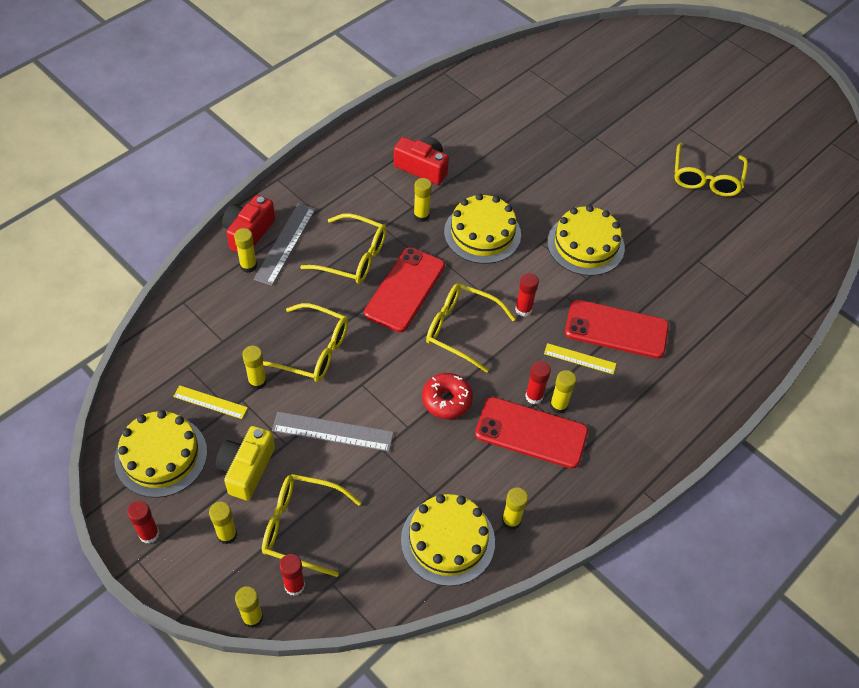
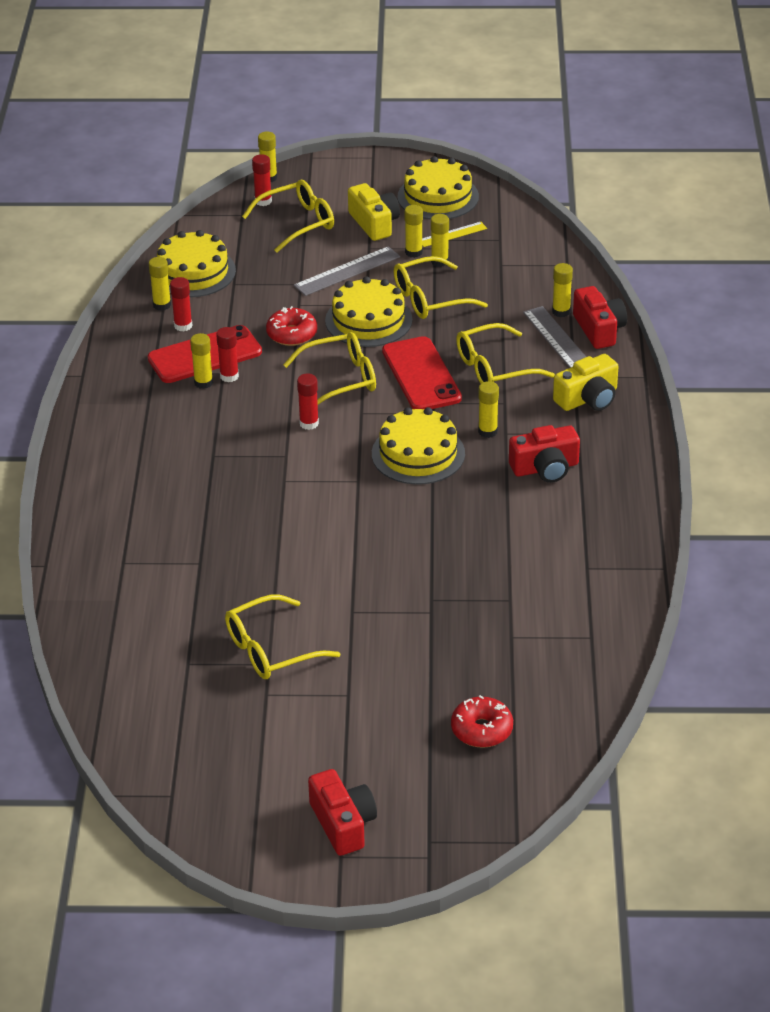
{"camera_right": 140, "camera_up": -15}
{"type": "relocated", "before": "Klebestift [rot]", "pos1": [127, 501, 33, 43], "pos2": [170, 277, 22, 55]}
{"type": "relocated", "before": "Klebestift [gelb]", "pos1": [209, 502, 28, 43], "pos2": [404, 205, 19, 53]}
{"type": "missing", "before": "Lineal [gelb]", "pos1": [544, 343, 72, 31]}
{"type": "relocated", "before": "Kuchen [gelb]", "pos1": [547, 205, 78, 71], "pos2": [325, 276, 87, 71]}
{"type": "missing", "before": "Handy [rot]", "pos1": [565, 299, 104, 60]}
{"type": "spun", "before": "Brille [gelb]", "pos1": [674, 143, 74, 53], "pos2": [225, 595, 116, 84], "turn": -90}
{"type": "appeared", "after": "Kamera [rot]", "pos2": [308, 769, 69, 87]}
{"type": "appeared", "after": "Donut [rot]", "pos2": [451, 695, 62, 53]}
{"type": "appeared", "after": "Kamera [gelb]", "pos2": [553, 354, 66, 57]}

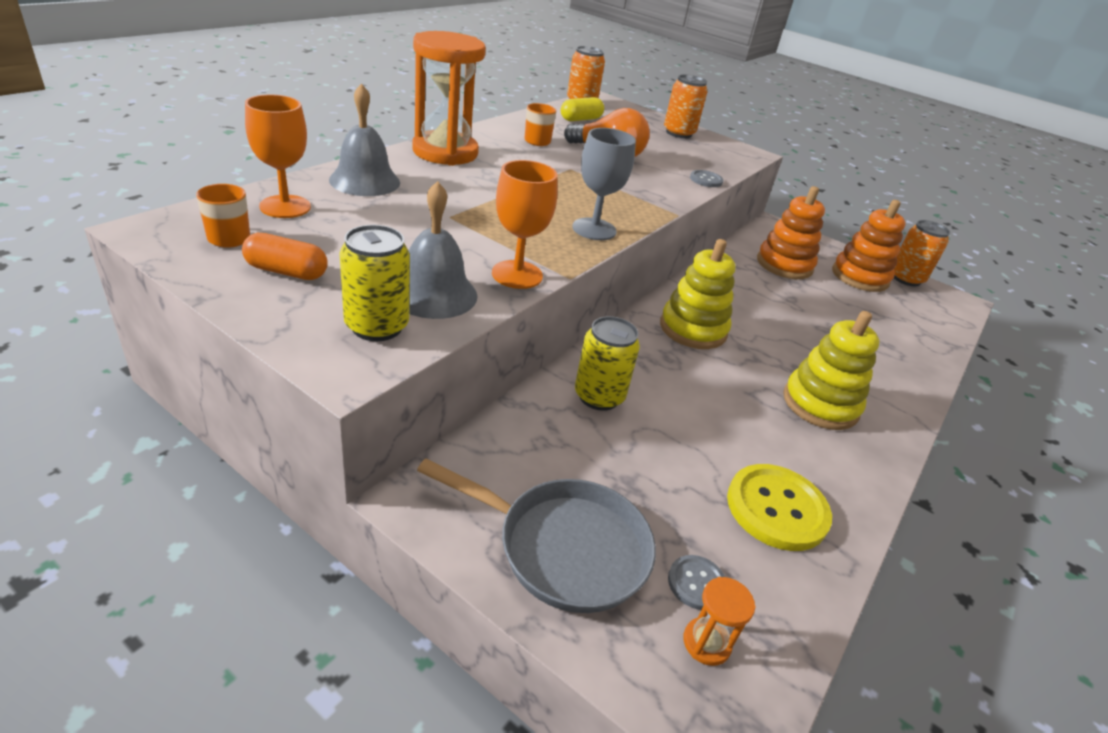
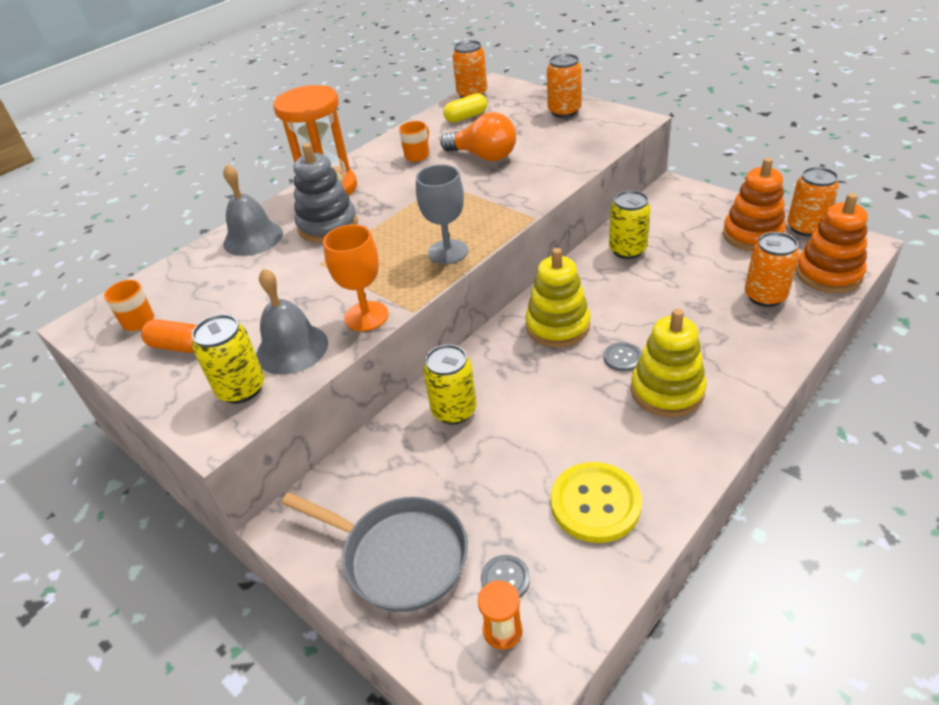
{"camera_right": 15, "camera_up": 5}
{"type": "missing", "before": "Kelch [orange]", "pos1": [245, 94, 66, 124]}
{"type": "relocated", "before": "Knopf [grau]", "pos1": [690, 170, 33, 17], "pos2": [604, 342, 38, 30]}
{"type": "relocated", "before": "Stapelspielzeug [orange]", "pos1": [757, 186, 68, 93], "pos2": [796, 193, 72, 100]}
{"type": "appeared", "after": "Stapelspielzeug [grau]", "pos2": [293, 143, 65, 100]}
{"type": "appeared", "after": "Dose [gelb]", "pos2": [609, 190, 42, 69]}
{"type": "appeared", "after": "Dose [orange]", "pos2": [745, 232, 54, 75]}

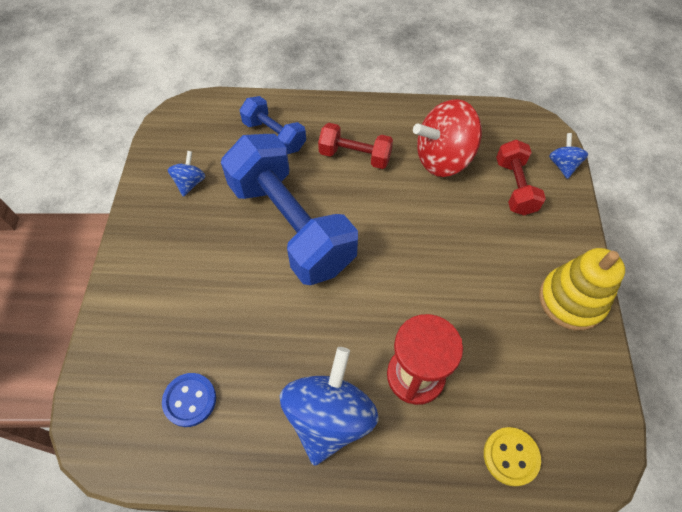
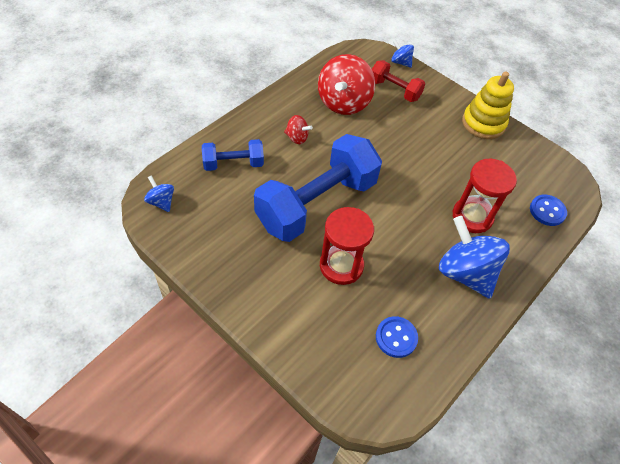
{"camera_right": -55, "camera_up": -5}
{"type": "relocated", "before": "Kreisel [blau]", "pos1": [168, 151, 38, 46], "pos2": [144, 175, 30, 37]}
{"type": "spun", "before": "Hantel [blau]", "pos1": [221, 134, 137, 151], "pos2": [254, 134, 128, 108], "turn": -45}
{"type": "exchanged", "before": "Hantel [rot]", "after": "Kreisel [rot]", "pos1": [318, 123, 75, 46], "pos2": [284, 115, 29, 29]}
{"type": "colour", "before": "Knopf [gelb]", "after": "Knopf [blau]", "pos1": [484, 427, 57, 59], "pos2": [530, 195, 37, 31]}
{"type": "appeared", "after": "Sanduhr [rot]", "pos2": [320, 207, 54, 78]}

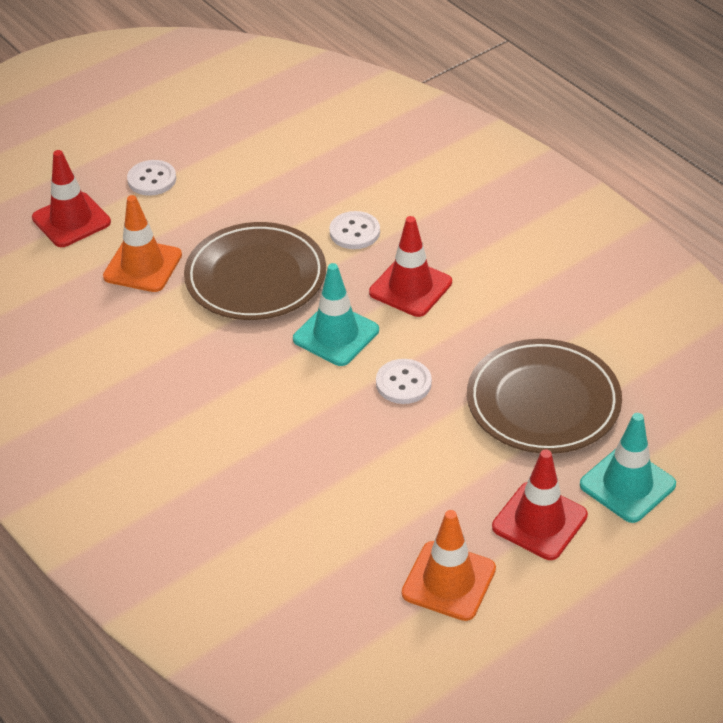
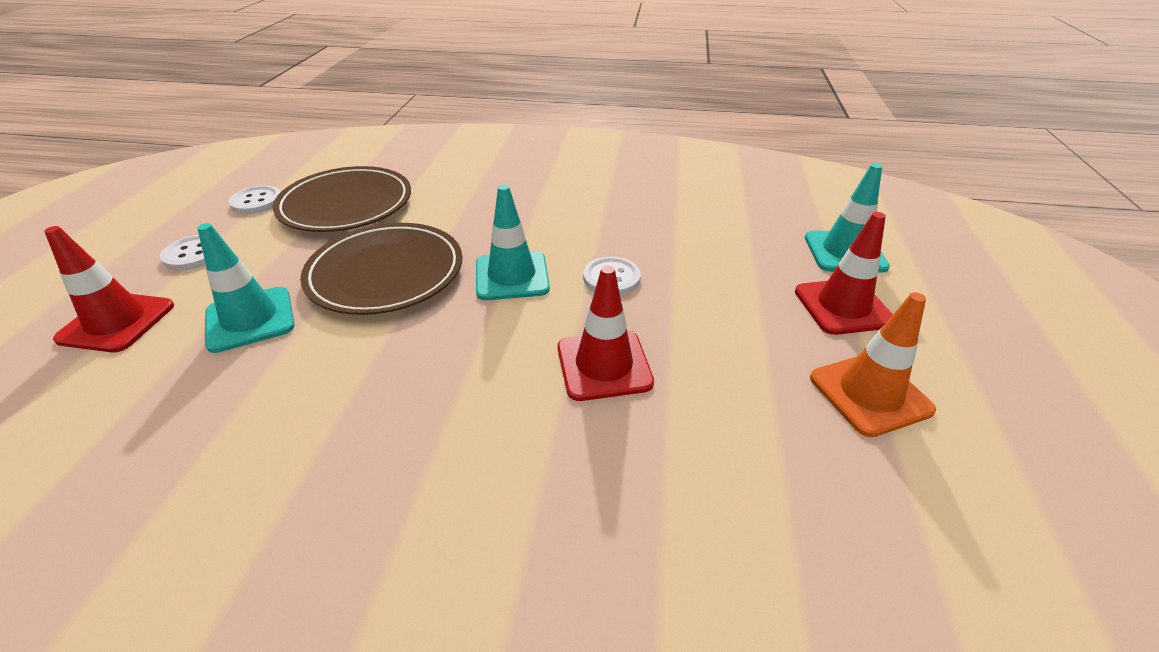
{"camera_right": -45, "camera_up": -5}
{"type": "colour", "before": "Leitkegel [orange]", "after": "Leitkegel [türkis]", "pos1": [103, 195, 79, 97], "pos2": [197, 223, 98, 130]}
{"type": "relocated", "before": "Knopf [weiß]", "pos1": [329, 211, 51, 38], "pos2": [229, 186, 52, 28]}
{"type": "relocated", "before": "Leitkegel [rot]", "pos1": [369, 216, 83, 101], "pos2": [558, 265, 96, 136]}
{"type": "relocated", "before": "Teller [braun]", "pos1": [467, 339, 155, 115], "pos2": [273, 166, 138, 66]}

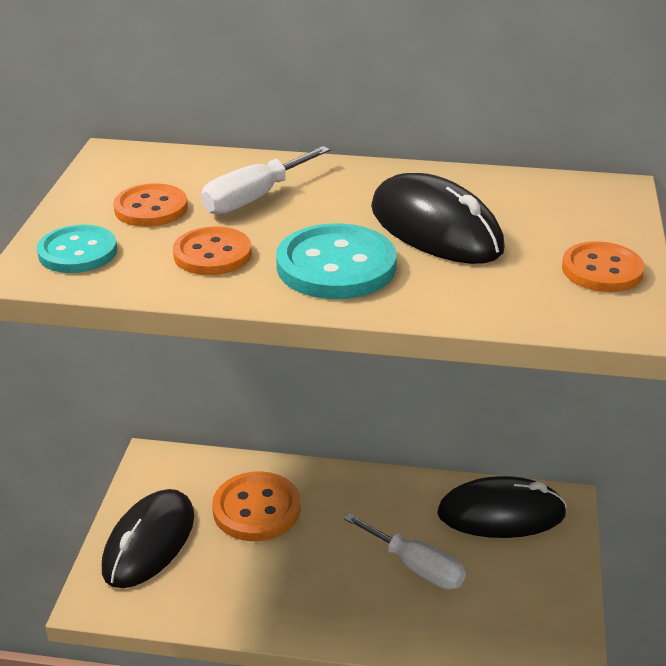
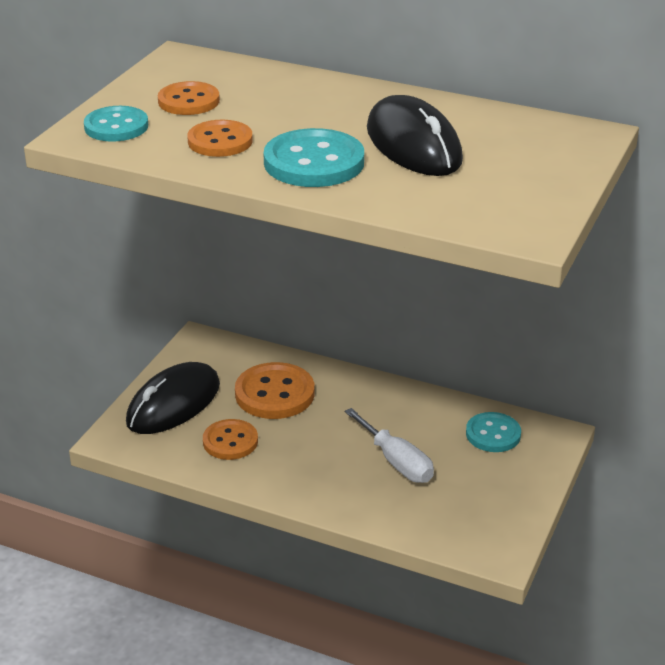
{"camera_right": 15, "camera_up": 0}
{"type": "missing", "before": "Schraubenzieher [weiß]", "pos1": [201, 146, 129, 69]}
{"type": "exchanged", "before": "Computermaus [schwarz]", "after": "Knopf [türkis]", "pos1": [437, 476, 130, 62], "pos2": [466, 412, 55, 40]}
{"type": "relocated", "before": "Knopf [orange]", "pos1": [562, 241, 83, 51], "pos2": [203, 419, 55, 41]}

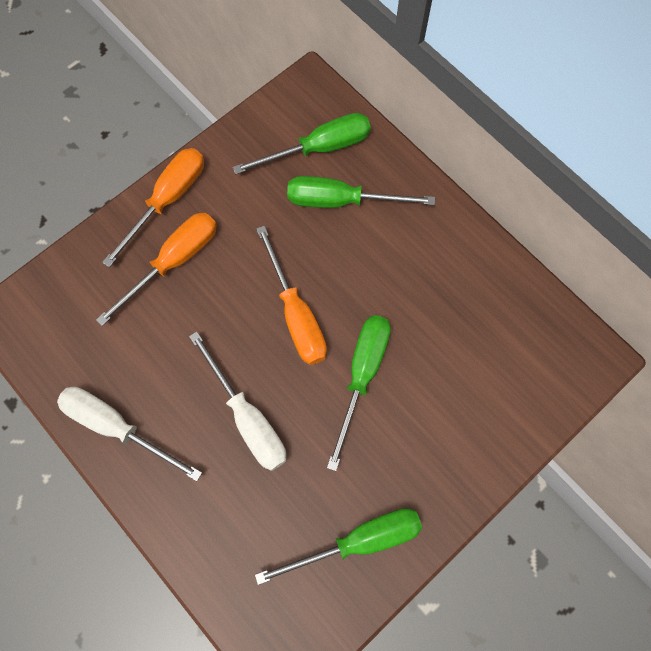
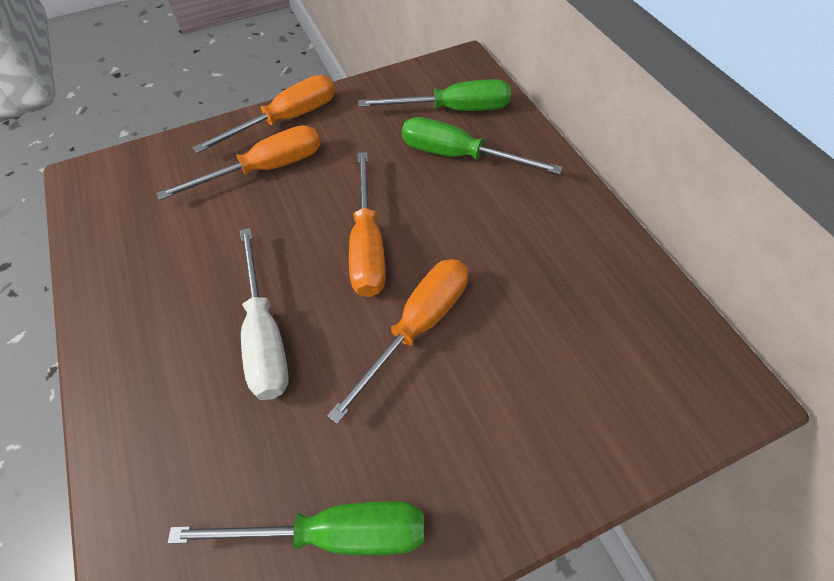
{"camera_right": 20, "camera_up": -15}
{"type": "missing", "before": "Schraubenzieher [weiß]", "pos1": [57, 387, 145, 94]}
{"type": "colour", "before": "Schraubenzieher [grün]", "after": "Schraubenzieher [orange]", "pos1": [327, 315, 64, 156], "pos2": [327, 259, 141, 165]}

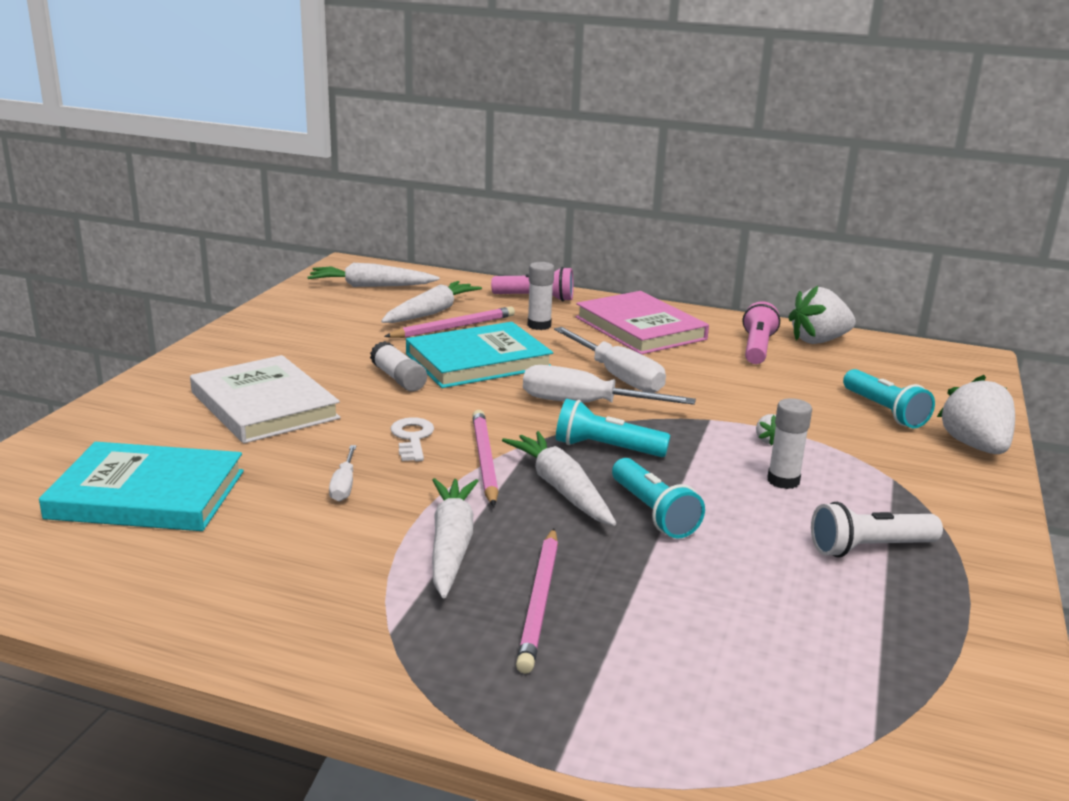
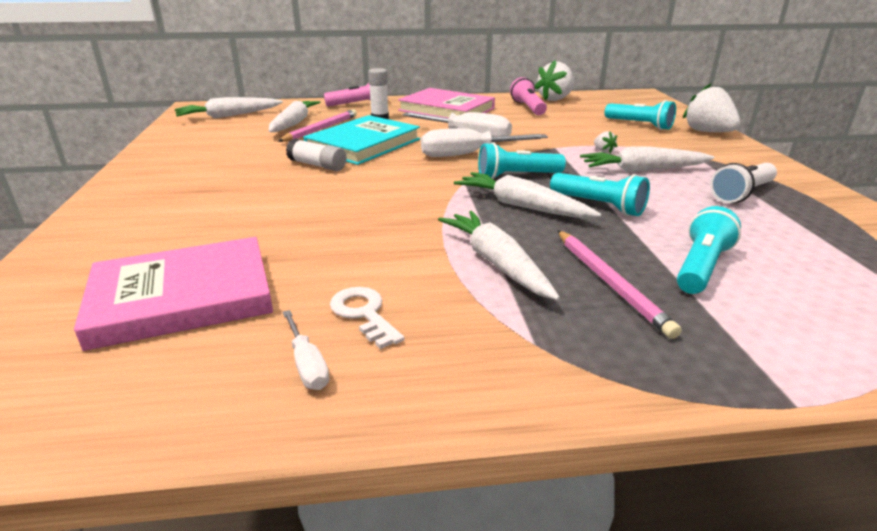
{"camera_right": -25, "camera_up": 5}
{"type": "colour", "before": "Buch [türkis]", "after": "Buch [rosa]", "pos1": [39, 442, 205, 89], "pos2": [74, 237, 199, 114]}
{"type": "missing", "before": "Buch [weiß]", "pos1": [190, 355, 151, 88]}
{"type": "relocated", "before": "Schraubenzieher [weiß]", "pos1": [329, 445, 27, 56], "pos2": [283, 310, 46, 80]}
{"type": "relocated", "before": "Schlüssel [weiß]", "pos1": [391, 417, 43, 44], "pos2": [330, 287, 74, 62]}
{"type": "missing", "before": "Bleistift [rosa]", "pos1": [472, 410, 26, 97]}
{"type": "exchanged", "before": "Klebestift [weiß]", "after": "Karotte [weiß]", "pos1": [767, 398, 45, 91], "pos2": [580, 146, 134, 26]}
{"type": "appeared", "after": "Taschenlampe [türkis]", "pos2": [677, 206, 64, 88]}

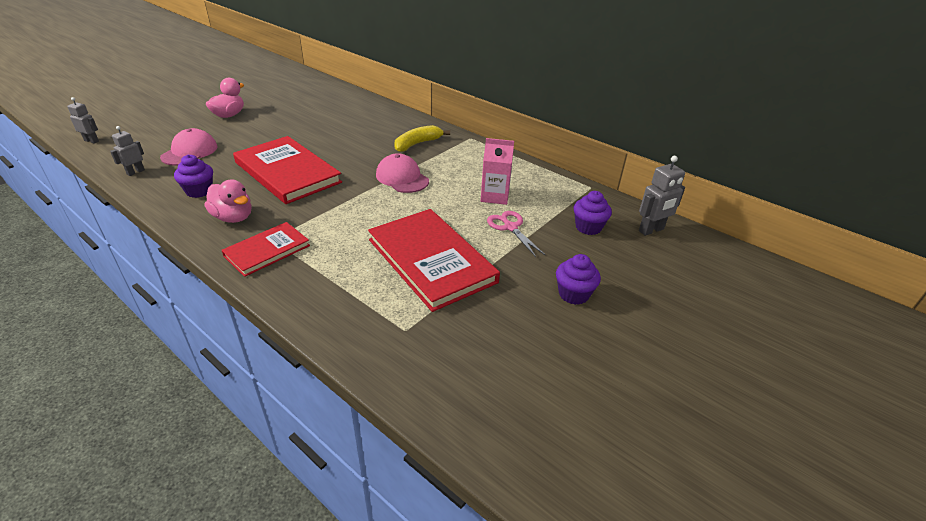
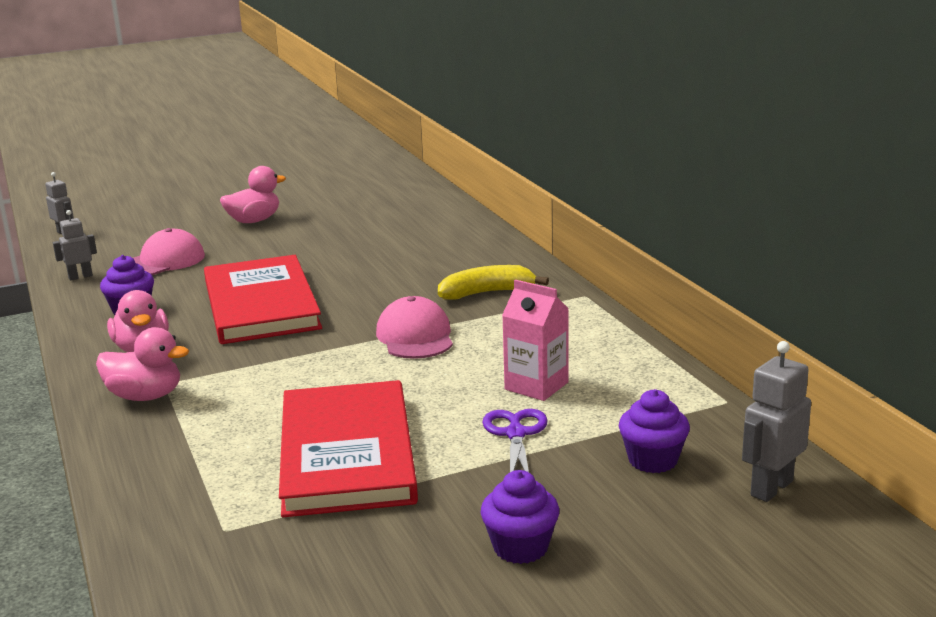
{"camera_right": 30, "camera_up": -15}
{"type": "exchanged", "before": "Buch [rot]", "after": "Ente [rosa]", "pos1": [222, 222, 88, 55], "pos2": [96, 327, 93, 74]}
{"type": "colour", "before": "Schere [rosa]", "after": "Schere [lila]", "pos1": [487, 211, 58, 46], "pos2": [482, 409, 66, 63]}
{"type": "spun", "before": "Roboter [grau]", "pos1": [639, 156, 46, 80], "pos2": [742, 341, 69, 161], "turn": 135}

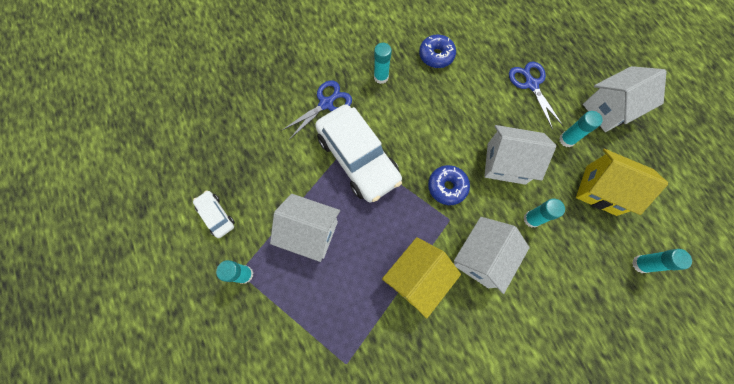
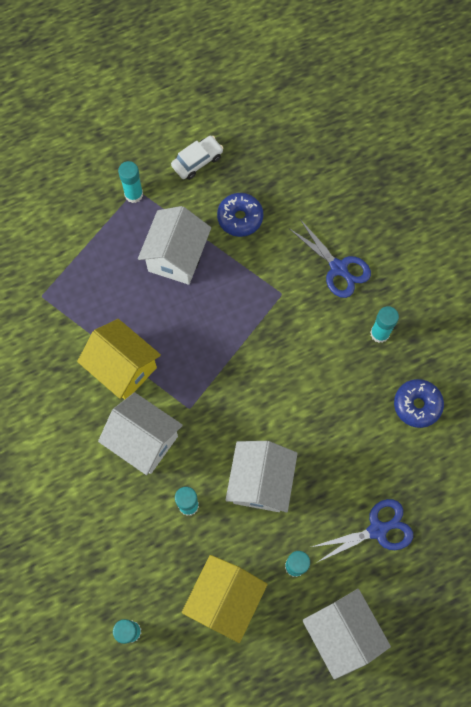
{"camera_right": 90, "camera_up": 0}
{"type": "missing", "before": "Auto [weiß]", "pos1": [315, 104, 87, 98]}
{"type": "relocated", "before": "Donut [blau]", "pos1": [428, 165, 42, 40], "pos2": [217, 193, 46, 44]}

